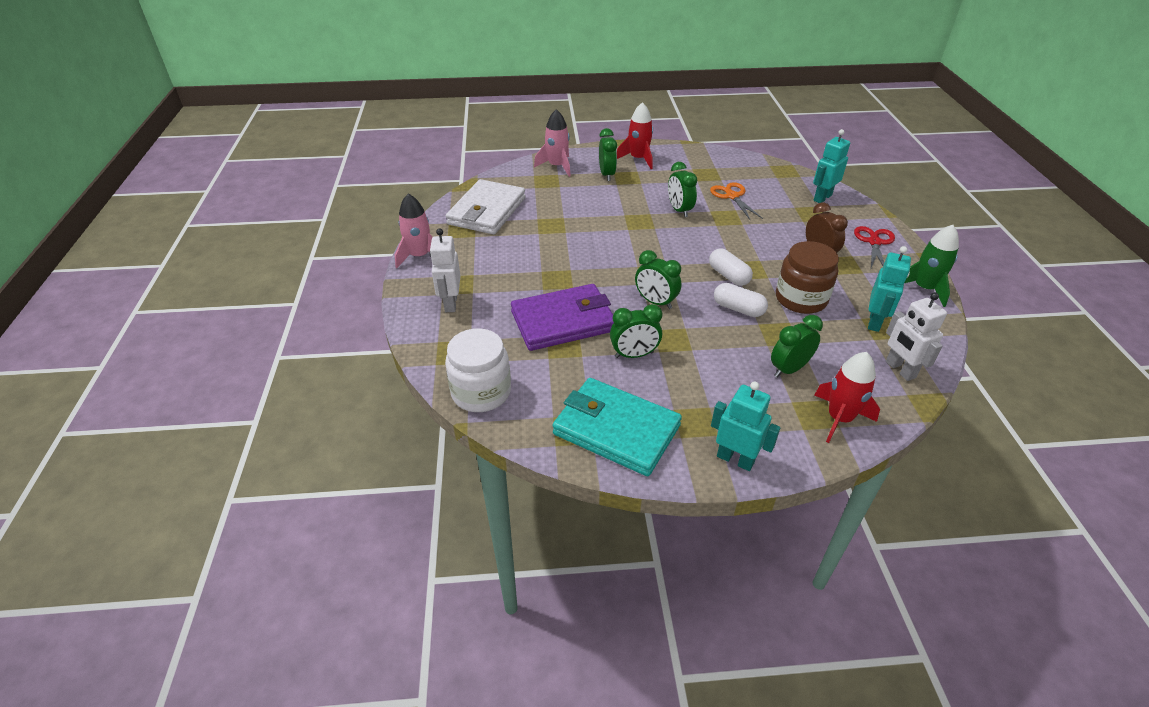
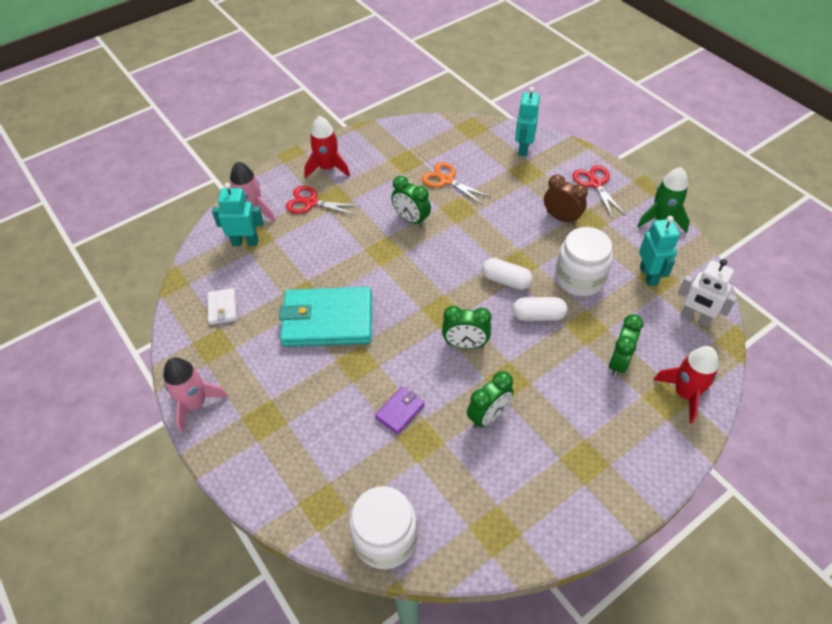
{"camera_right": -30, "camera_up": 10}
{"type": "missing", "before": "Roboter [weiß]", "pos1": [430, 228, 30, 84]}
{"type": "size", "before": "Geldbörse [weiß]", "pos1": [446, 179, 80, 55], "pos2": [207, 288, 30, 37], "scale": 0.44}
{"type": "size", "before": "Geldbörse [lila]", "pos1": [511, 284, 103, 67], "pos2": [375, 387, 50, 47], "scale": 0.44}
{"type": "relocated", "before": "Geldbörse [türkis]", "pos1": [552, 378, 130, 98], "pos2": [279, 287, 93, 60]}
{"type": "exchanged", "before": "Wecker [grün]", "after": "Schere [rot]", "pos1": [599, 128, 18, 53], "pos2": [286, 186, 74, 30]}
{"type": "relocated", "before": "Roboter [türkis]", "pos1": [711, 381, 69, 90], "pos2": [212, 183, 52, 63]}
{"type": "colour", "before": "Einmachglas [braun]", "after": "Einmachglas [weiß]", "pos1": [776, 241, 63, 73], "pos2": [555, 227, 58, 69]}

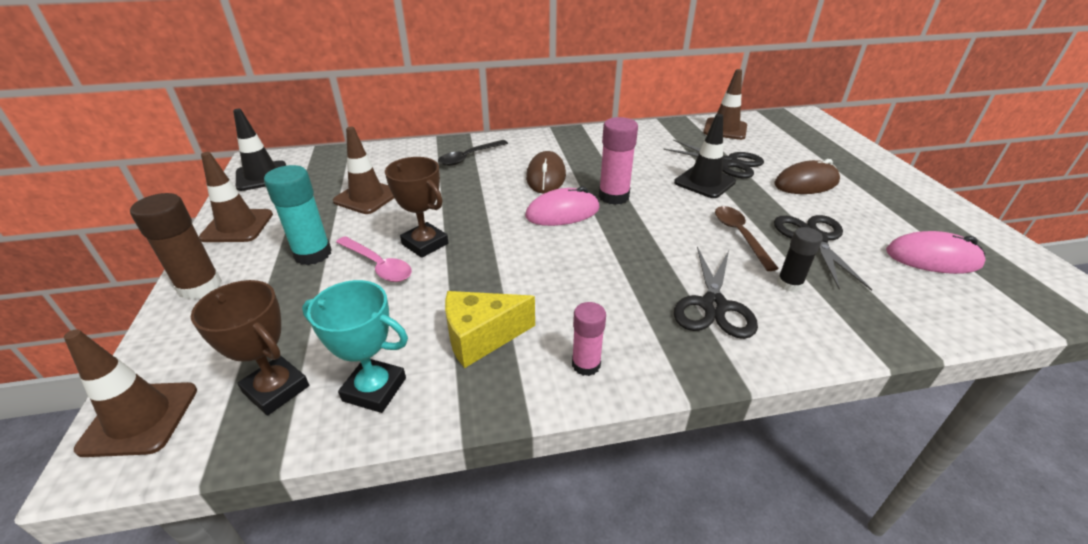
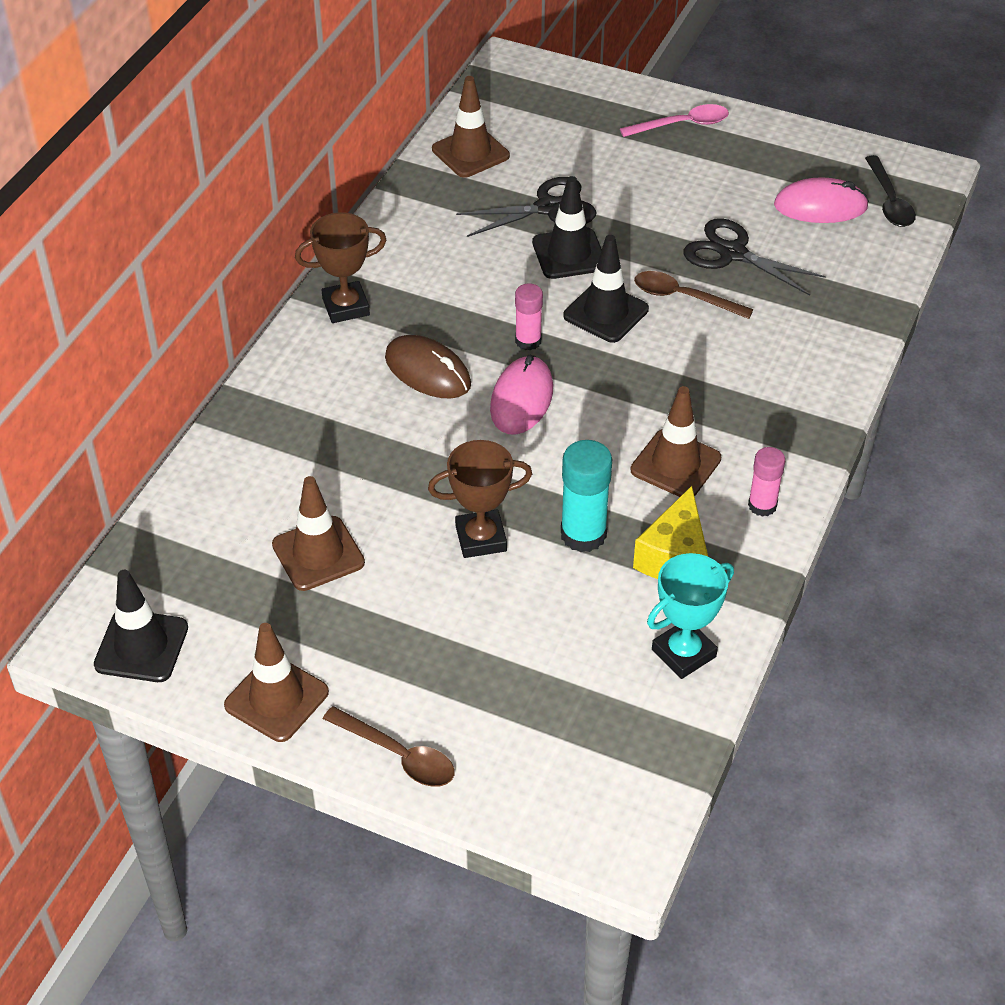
{"camera_right": -55, "camera_up": 10}
{"type": "relocated", "before": "Leitkegel [braun]", "pos1": [64, 329, 133, 128], "pos2": [630, 386, 91, 111]}
{"type": "exchanged", "before": "Klebestift [braun]", "after": "Löffel [braun]", "pos1": [130, 193, 92, 107], "pos2": [323, 706, 131, 81]}
{"type": "relocated", "before": "Pokal [braun]", "pos1": [191, 280, 118, 136], "pos2": [295, 212, 91, 111]}
{"type": "relocated", "before": "Klebestift [türkis]", "pos1": [264, 165, 68, 100], "pos2": [561, 440, 51, 112]}
{"type": "relocated", "before": "Löffel [rosa]", "pos1": [336, 236, 76, 46], "pos2": [620, 104, 109, 33]}
{"type": "relocated", "before": "Löffel [schwarz]", "pos1": [438, 140, 70, 26], "pos2": [865, 155, 51, 72]}
{"type": "size", "before": "Klebestift [rosa]", "pos1": [599, 117, 39, 88], "pos2": [515, 283, 28, 67], "scale": 0.63}
{"type": "missing", "before": "Schere [schwarz]", "pos1": [674, 247, 84, 92]}
{"type": "missing", "before": "Computermaus [braun]", "pos1": [775, 159, 65, 35]}
{"type": "missing", "before": "Klebestift [schwarz]", "pos1": [777, 227, 46, 65]}
{"type": "spun", "before": "Computermaus [rosa]", "pos1": [886, 231, 100, 43], "pos2": [774, 177, 95, 46], "turn": 45}
{"type": "appeared", "after": "Leitkegel [schwarz]", "pos2": [563, 235, 86, 108]}

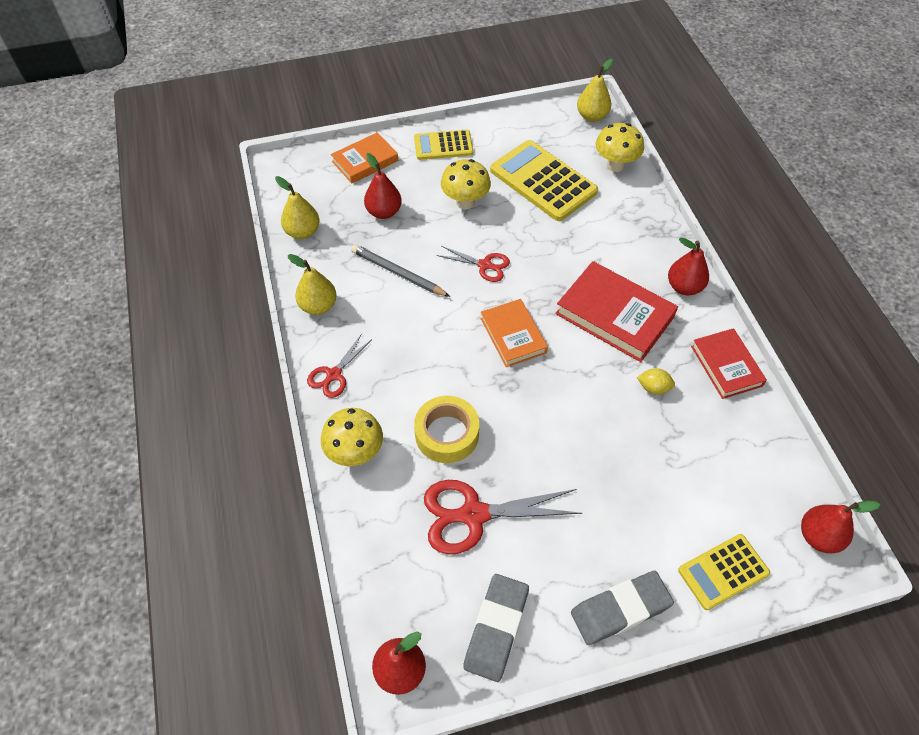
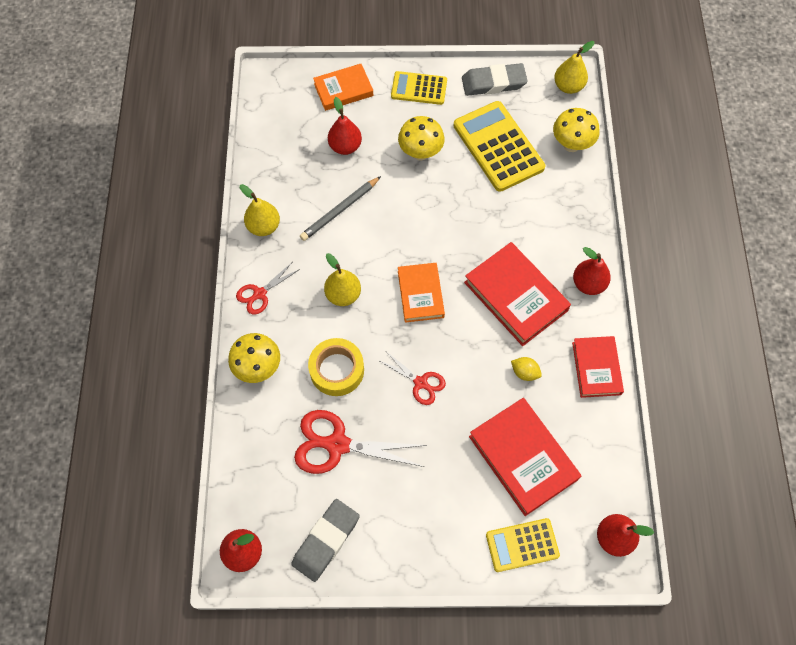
{"camera_right": 15, "camera_up": 10}
{"type": "relocated", "before": "Birne [gelb]", "pos1": [275, 176, 45, 63], "pos2": [324, 253, 37, 53]}
{"type": "spun", "before": "Bleistift [grau]", "pos1": [351, 244, 99, 53], "pos2": [300, 176, 81, 65], "turn": -90}
{"type": "relocated", "before": "Schere [rot]", "pos1": [437, 246, 73, 36], "pos2": [378, 352, 68, 53]}
{"type": "relocated", "before": "Radiergummi [grau]", "pos1": [571, 571, 103, 74], "pos2": [462, 63, 66, 33]}
{"type": "appeared", "after": "Buch [rot]", "pos2": [469, 398, 112, 118]}

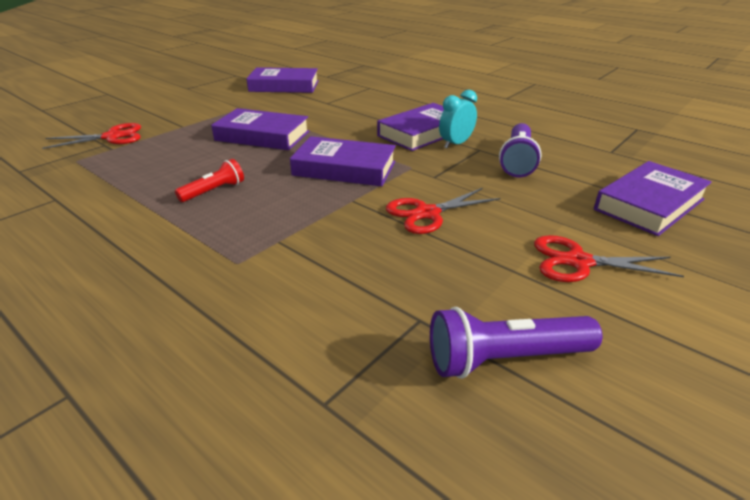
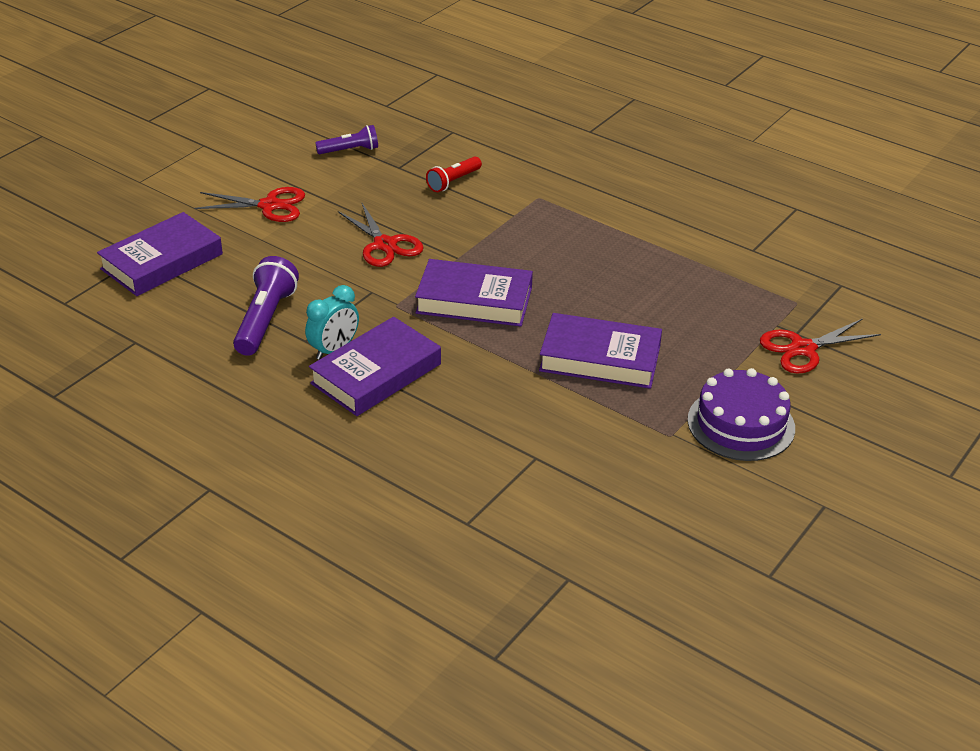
{"camera_right": 175, "camera_up": 5}
{"type": "relocated", "before": "Taschenlampe [rot]", "pos1": [175, 159, 69, 43], "pos2": [426, 156, 56, 36]}
{"type": "missing", "before": "Buch [lila]", "pos1": [246, 67, 73, 26]}
{"type": "spun", "before": "Schere [rot]", "pos1": [386, 188, 115, 46], "pos2": [338, 203, 86, 64], "turn": 90}
{"type": "size", "before": "Taschenlampe [lila]", "pos1": [430, 307, 172, 72], "pos2": [315, 125, 63, 29], "scale": 0.63}
{"type": "appeared", "after": "Kuchen [lila]", "pos2": [688, 368, 107, 93]}

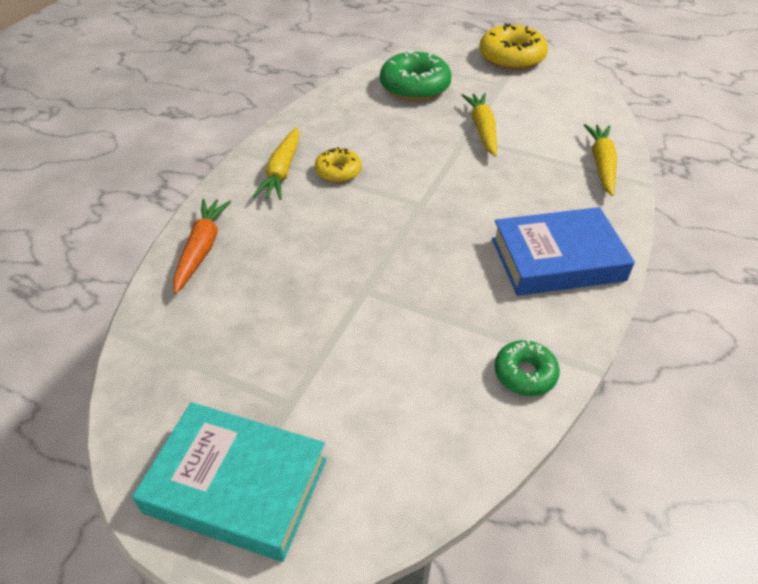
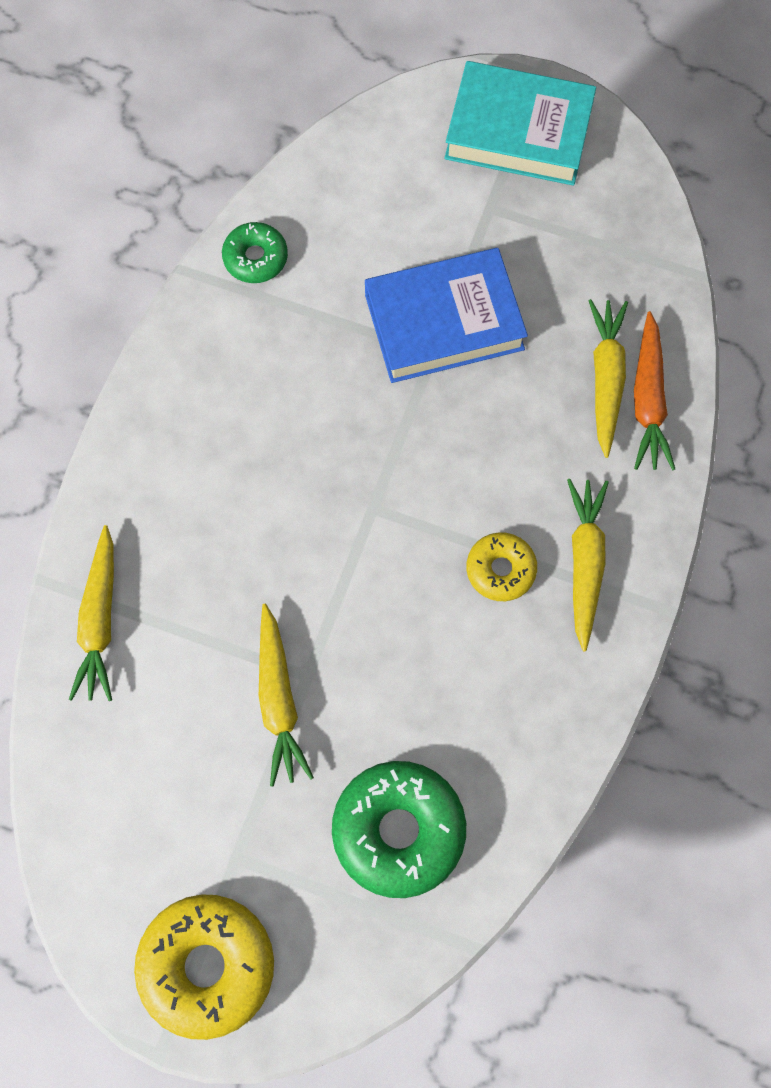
{"camera_right": 175, "camera_up": 25}
{"type": "relocated", "before": "Buch [blau]", "pos1": [492, 207, 143, 89], "pos2": [365, 248, 163, 135]}
{"type": "appeared", "after": "Karotte [gelb]", "pos2": [588, 299, 40, 159]}

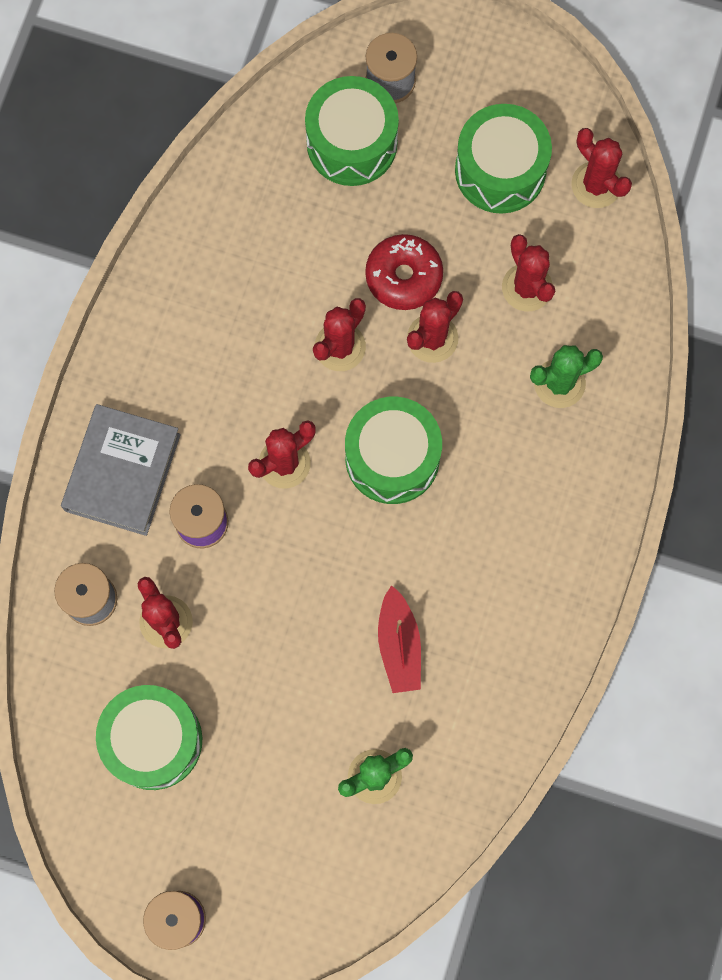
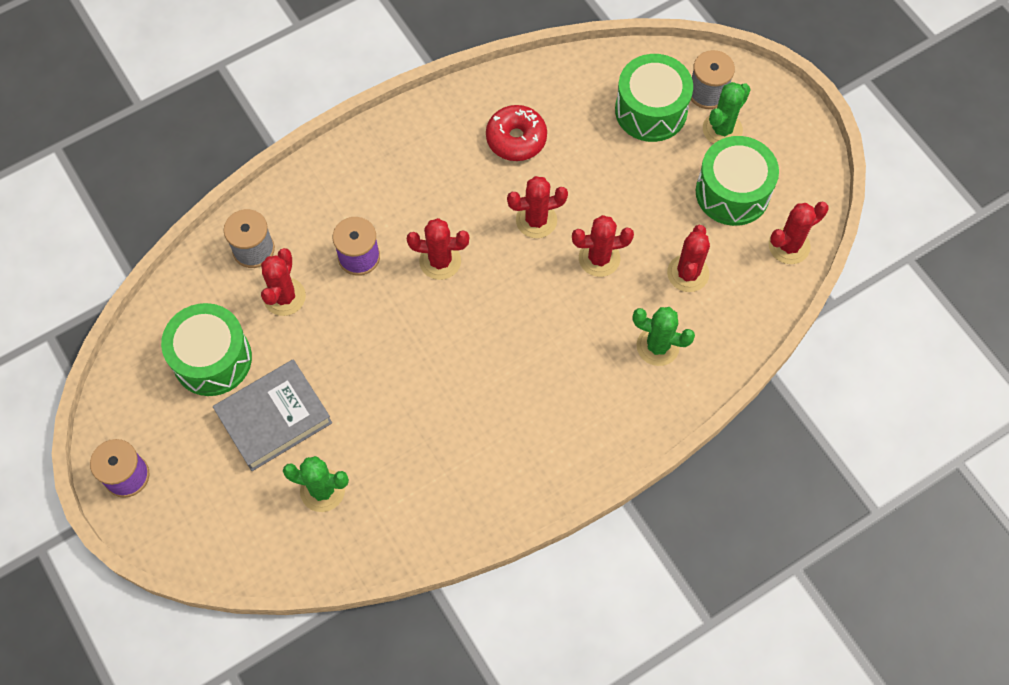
{"camera_right": 40, "camera_up": -10}
{"type": "relocated", "before": "Buch [grau]", "pos1": [61, 404, 120, 132], "pos2": [213, 359, 119, 112]}
{"type": "missing", "before": "Trommel [grün]", "pos1": [345, 397, 97, 107]}
{"type": "relocated", "before": "Donut [rot]", "pos1": [365, 234, 78, 76], "pos2": [486, 105, 61, 56]}
{"type": "missing", "before": "Boot [rot]", "pos1": [378, 585, 43, 108]}
{"type": "spun", "before": "Kaktus [rot]", "pos1": [571, 128, 61, 80], "pos2": [769, 202, 60, 62], "turn": 60}
{"type": "appeared", "after": "Kaktus [grün]", "pos2": [703, 82, 48, 62]}

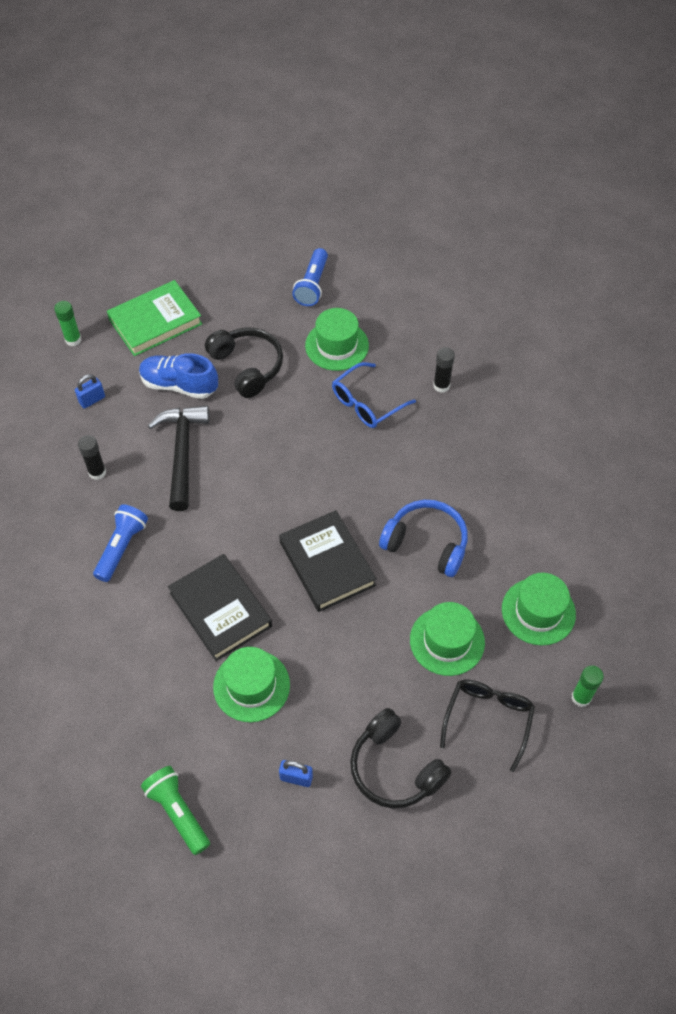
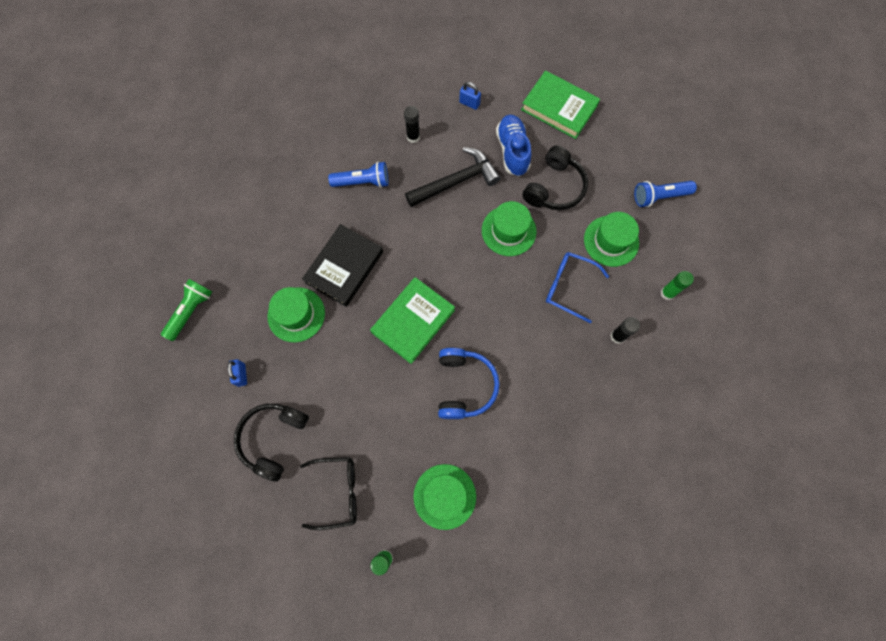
{"camera_right": 65, "camera_up": 15}
{"type": "relocated", "before": "Klebestift [grün]", "pos1": [54, 301, 27, 45], "pos2": [660, 271, 34, 29]}
{"type": "colour", "before": "Buch [schwarz]", "after": "Buch [grün]", "pos1": [279, 510, 98, 102], "pos2": [370, 277, 85, 87]}
{"type": "relocated", "before": "Hut [grün]", "pos1": [410, 602, 75, 74], "pos2": [482, 201, 55, 55]}

